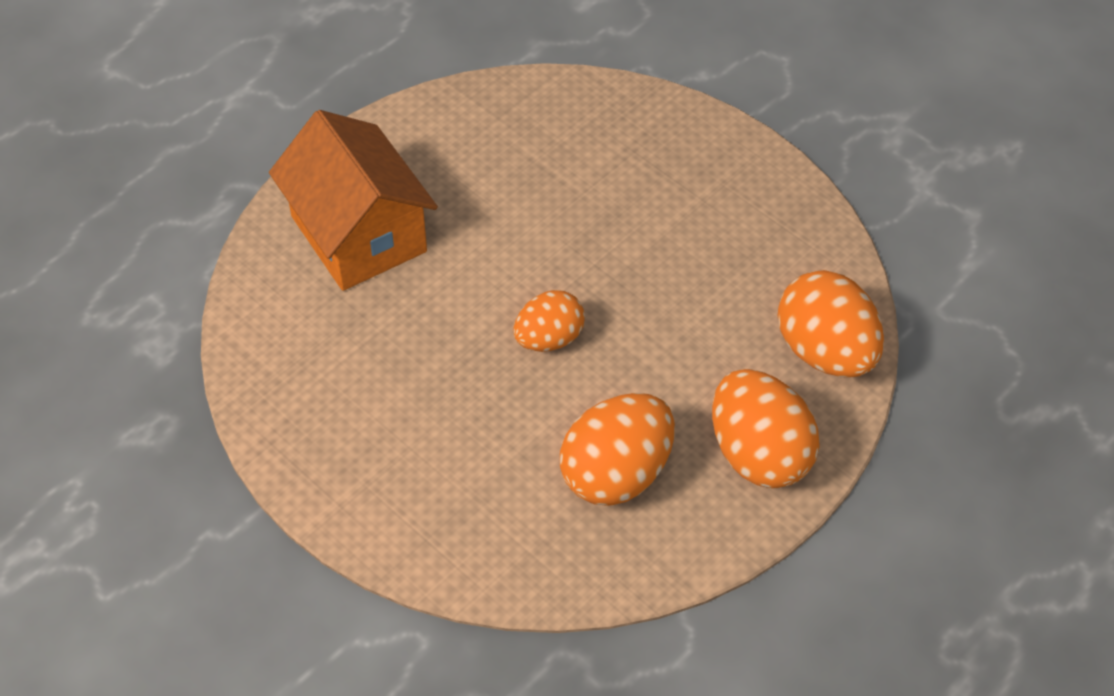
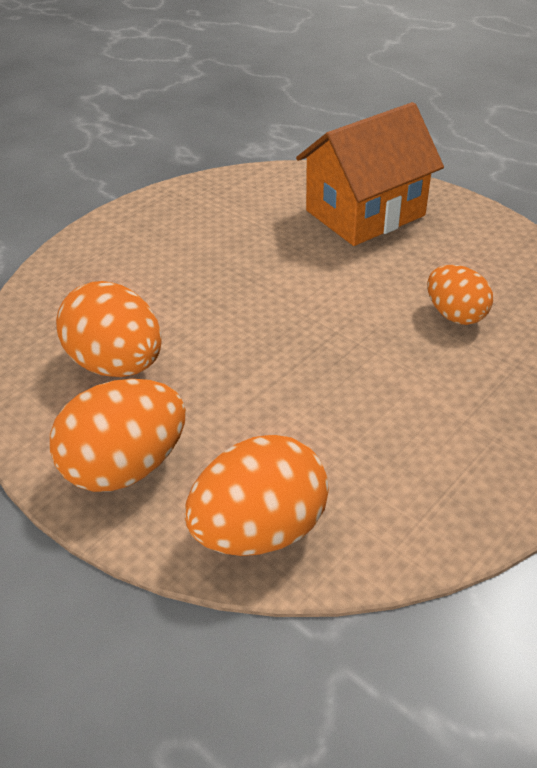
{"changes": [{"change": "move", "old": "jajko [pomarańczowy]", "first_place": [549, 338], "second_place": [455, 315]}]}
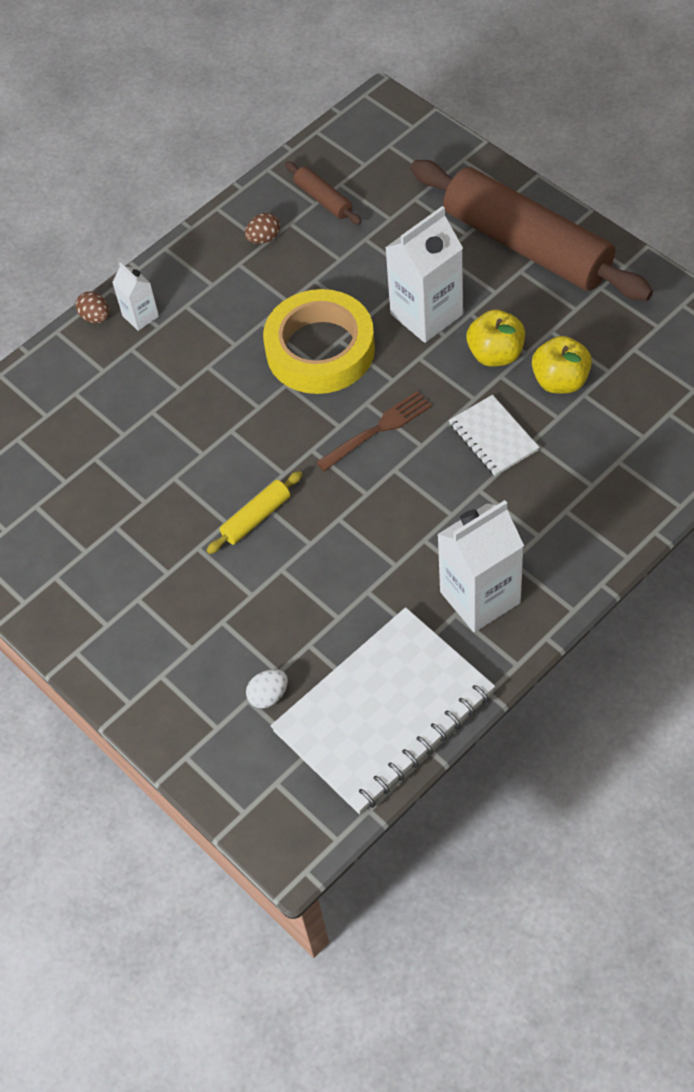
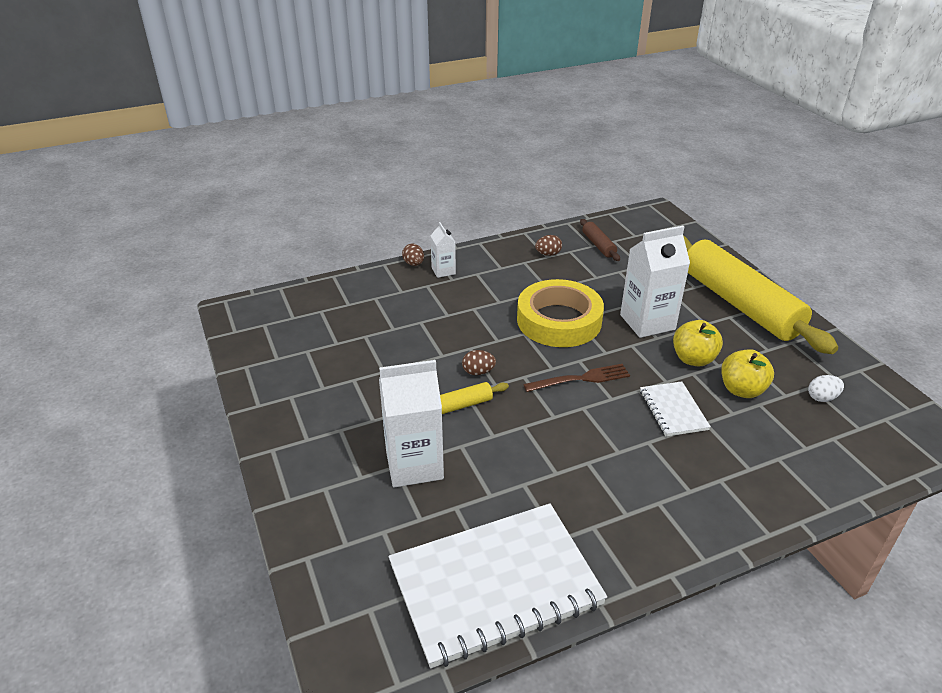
{"changes": [{"change": "recolor", "old": "wałek do ciasta [brązowy]", "new": "wałek do ciasta [żółty]", "first_place": [527, 245], "second_place": [739, 304]}, {"change": "move", "old": "karton mleka [biały]", "first_place": [480, 597], "second_place": [414, 465]}, {"change": "move", "old": "jajko [biały]", "first_place": [268, 695], "second_place": [822, 398]}, {"change": "insert", "new": "jajko [brązowy]", "second_place": [478, 372]}]}
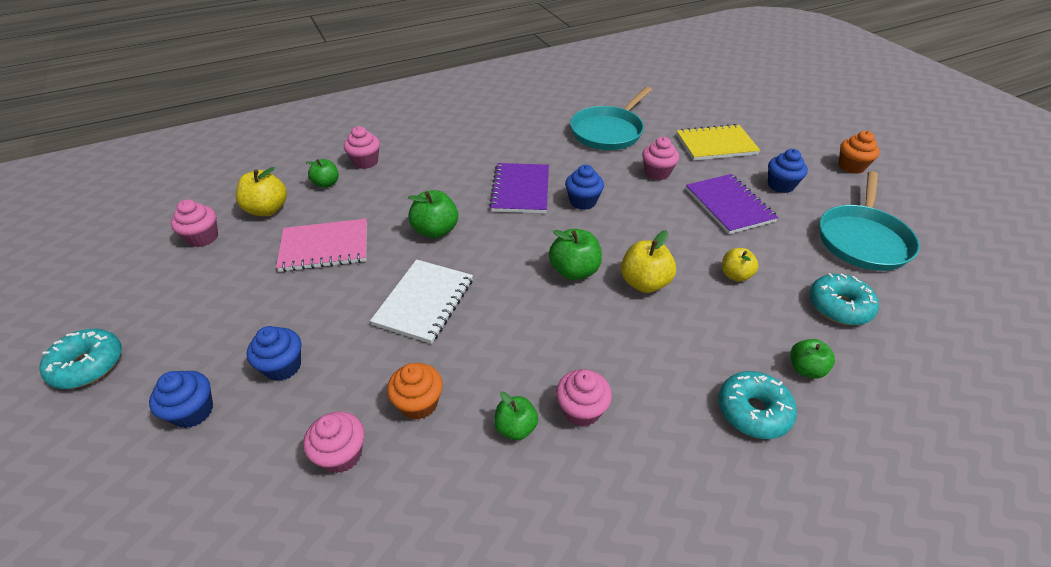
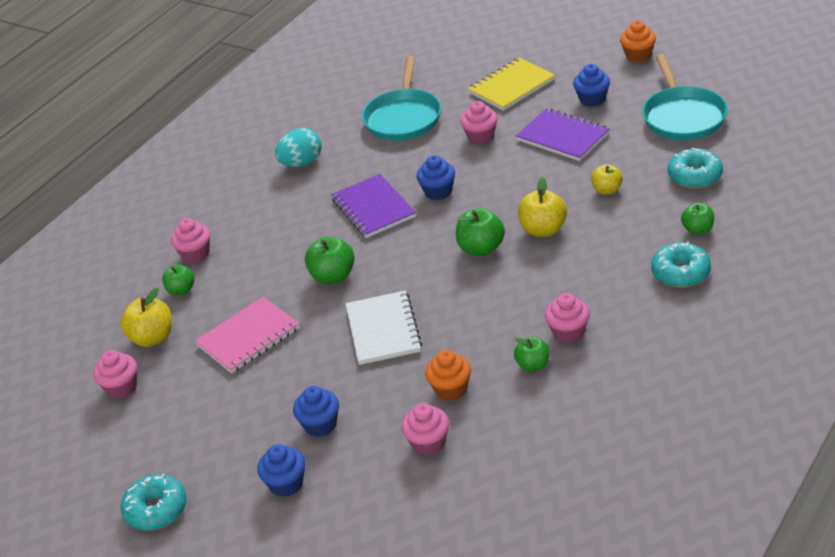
{"changes": [{"change": "insert", "new": "jajko [turkusowy]", "second_place": [301, 163]}]}
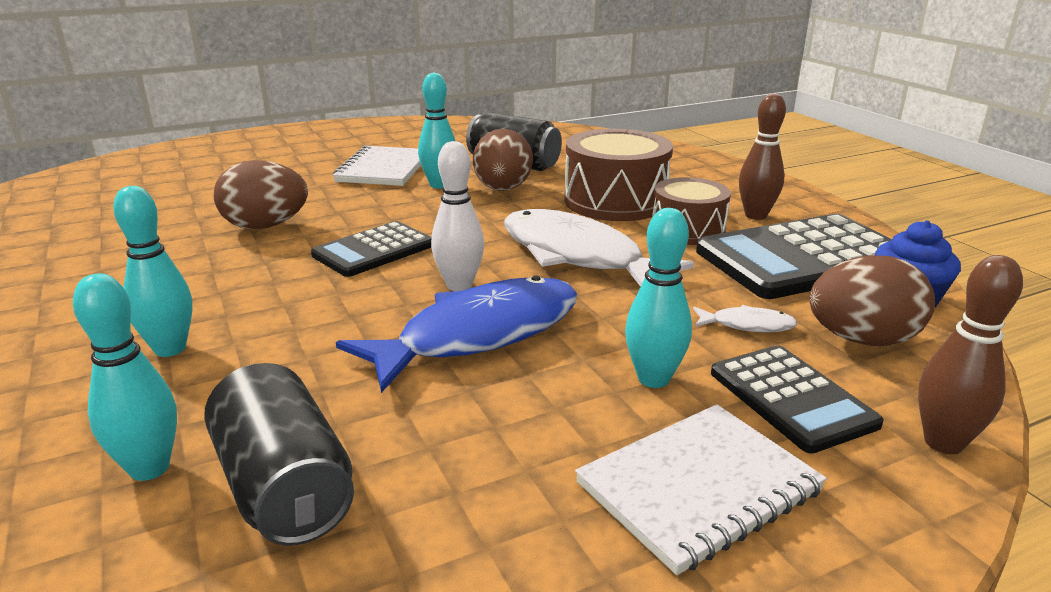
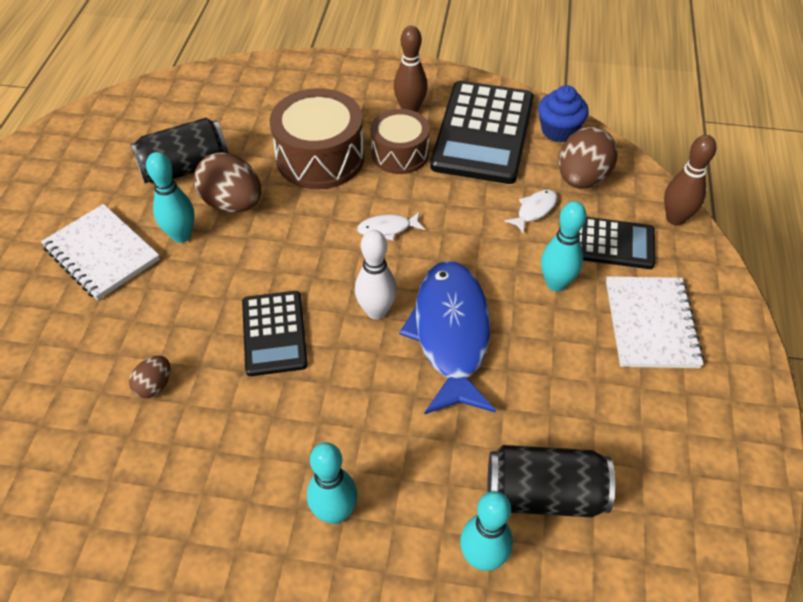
{"changes": [{"change": "resize", "old": "jajko [brązowy]", "first_place": [265, 226], "second_place": [154, 385], "factor": 0.52}, {"change": "resize", "old": "ryba [biały]", "first_place": [577, 256], "second_place": [387, 229], "factor": 0.41}]}
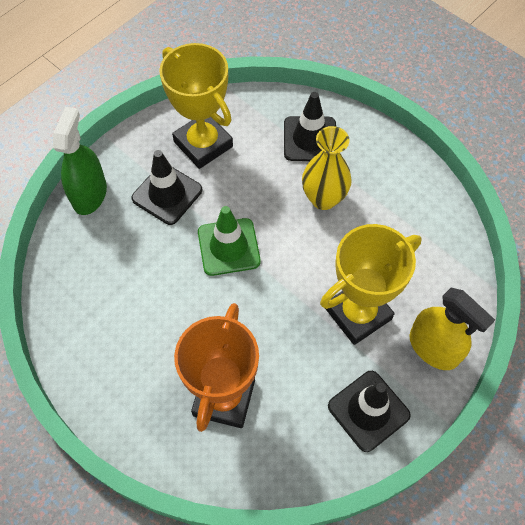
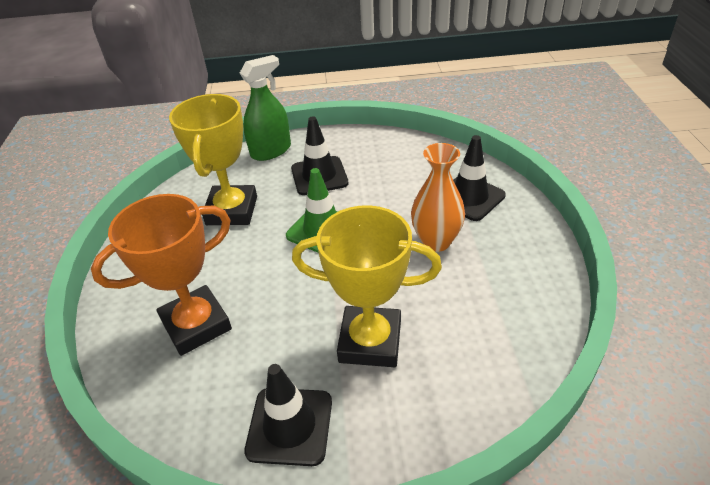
{"changes": [{"change": "move", "old": "puchar [żółty]", "first_place": [203, 144], "second_place": [232, 210]}, {"change": "recolor", "old": "wazon [żółty]", "new": "wazon [pomarańczowy]", "first_place": [323, 198], "second_place": [436, 241]}, {"change": "delete", "old": "spryskiwacz [żółty]", "first_place": [433, 348]}]}
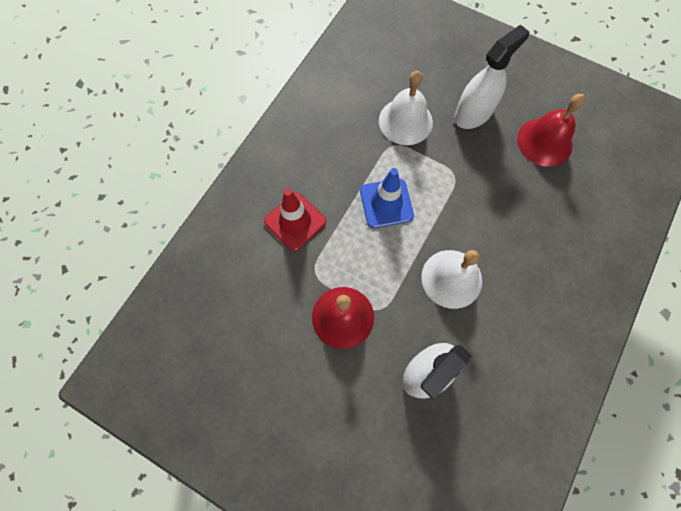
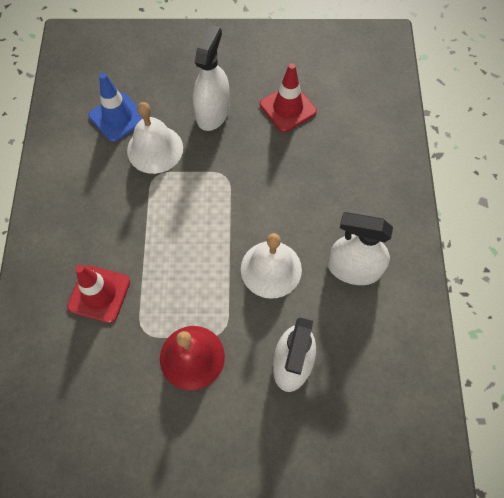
{"changes": [{"change": "replace", "old": "dzwonek [czerwony]", "new": "pachołek [czerwony]", "first_place": [544, 142], "second_place": [288, 108]}, {"change": "move", "old": "pachołek [niebieski]", "first_place": [386, 203], "second_place": [117, 117]}, {"change": "insert", "new": "spryskiwacz [biały]", "second_place": [353, 269]}]}
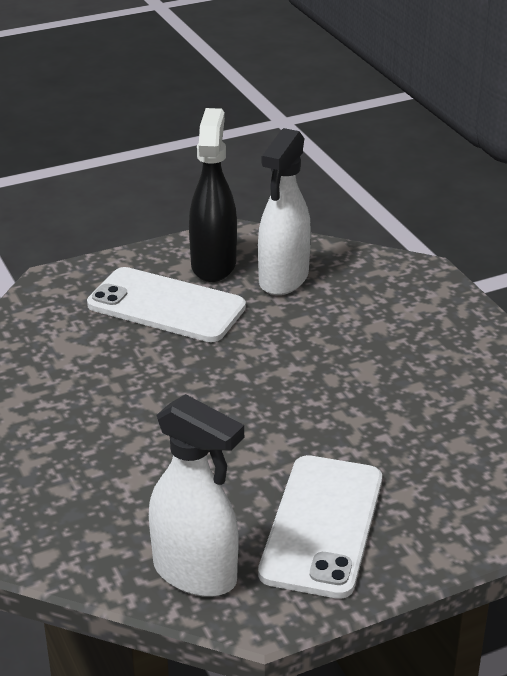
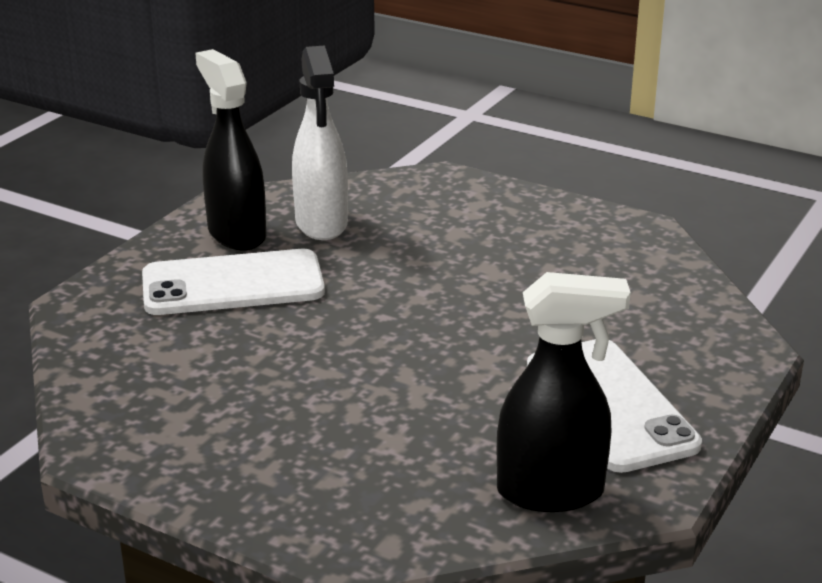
{"changes": [{"change": "recolor", "old": "spryskiwacz [biały]", "new": "spryskiwacz [czarny]", "first_place": [196, 573], "second_place": [551, 492]}]}
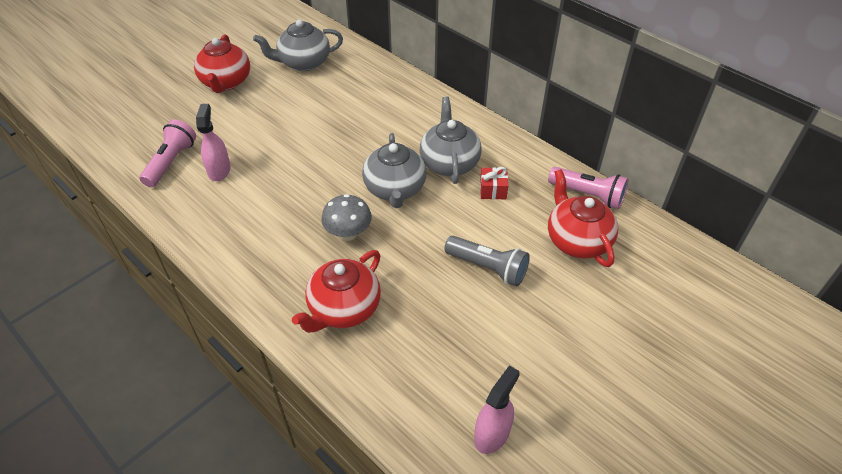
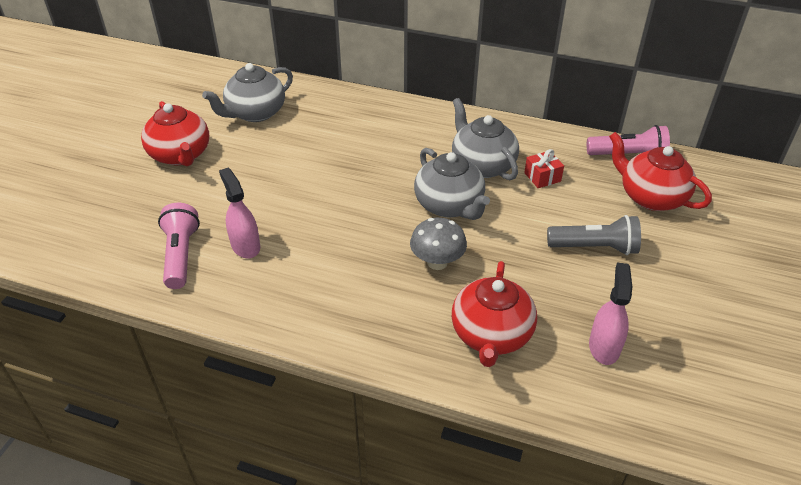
{"changes": [{"change": "move", "old": "spryskiwacz [różowy]", "first_place": [492, 434], "second_place": [604, 347]}]}
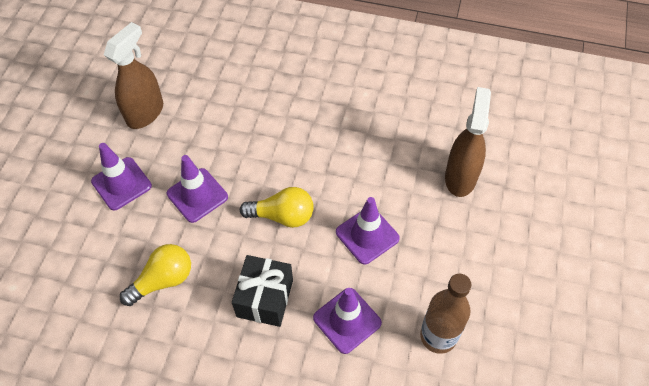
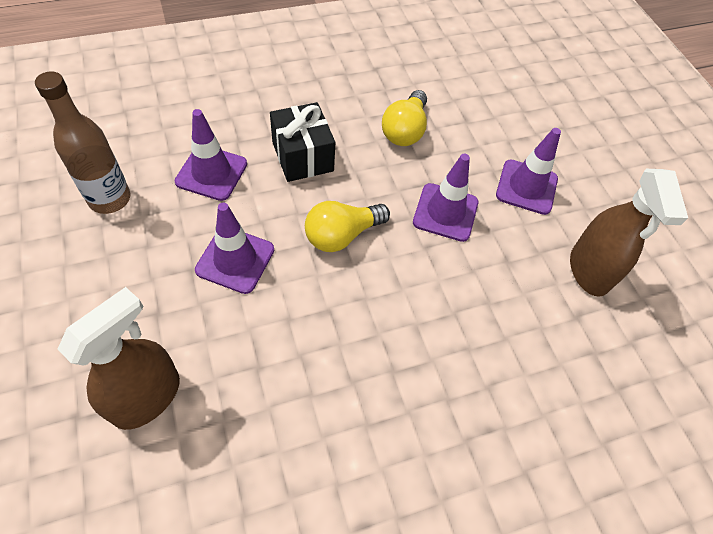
{"changes": [{"change": "rotate", "old": "spryskiwacz [brązowy]", "first_place": [460, 177], "second_place": [147, 397], "degrees": -120}]}
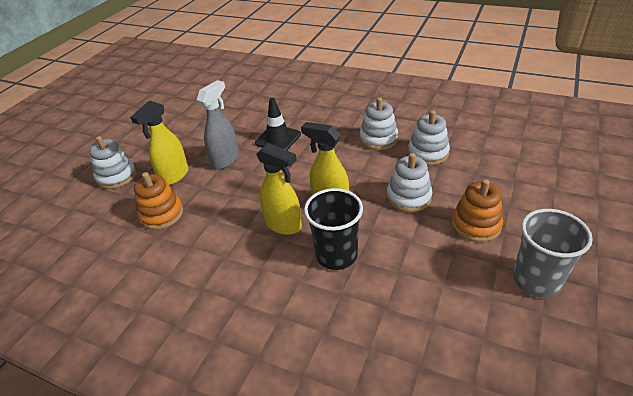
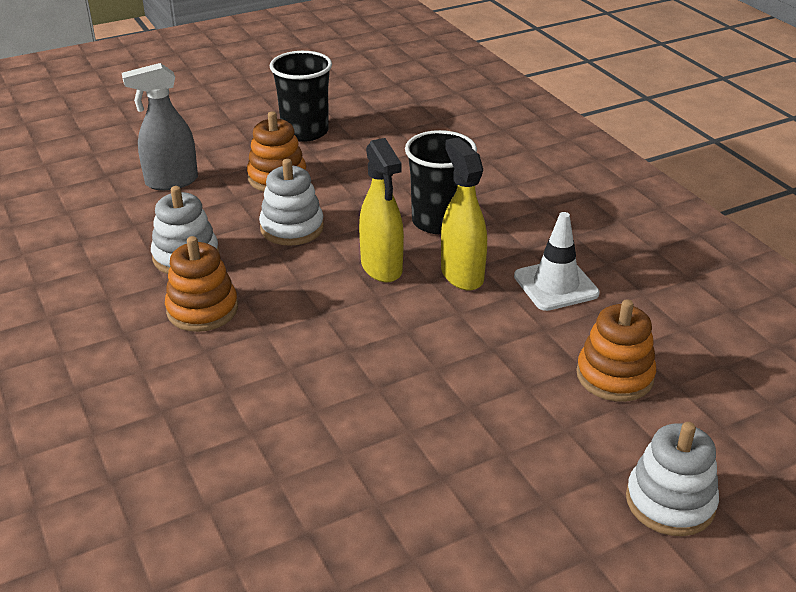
{"changes": [{"change": "move", "old": "spryskiwacz [szary]", "first_place": [226, 160], "second_place": [171, 182]}, {"change": "recolor", "old": "zabawka nakładanka [biały]", "new": "zabawka nakładanka [pomarańczowy]", "first_place": [378, 139], "second_place": [202, 310]}, {"change": "delete", "old": "pachołek [czarny]", "first_place": [278, 139]}, {"change": "delete", "old": "spryskiwacz [żółty]", "first_place": [174, 176]}, {"change": "recolor", "old": "szklanka [szary]", "new": "szklanka [czarny]", "first_place": [536, 280], "second_place": [305, 132]}, {"change": "insert", "new": "pachołek [biały]", "second_place": [556, 285]}]}
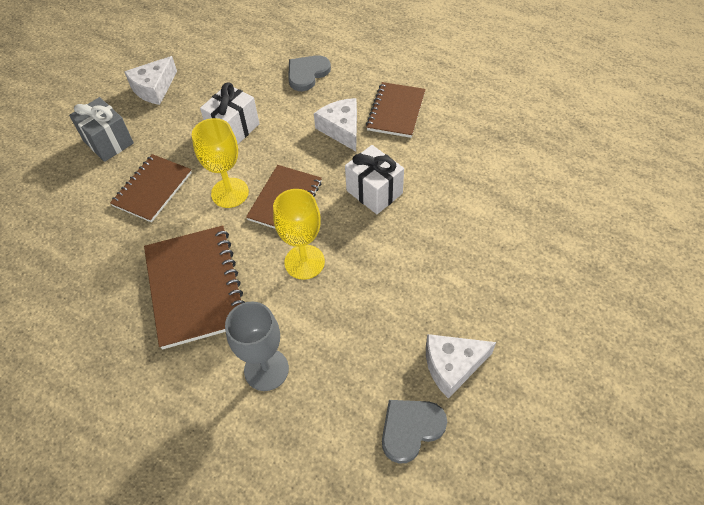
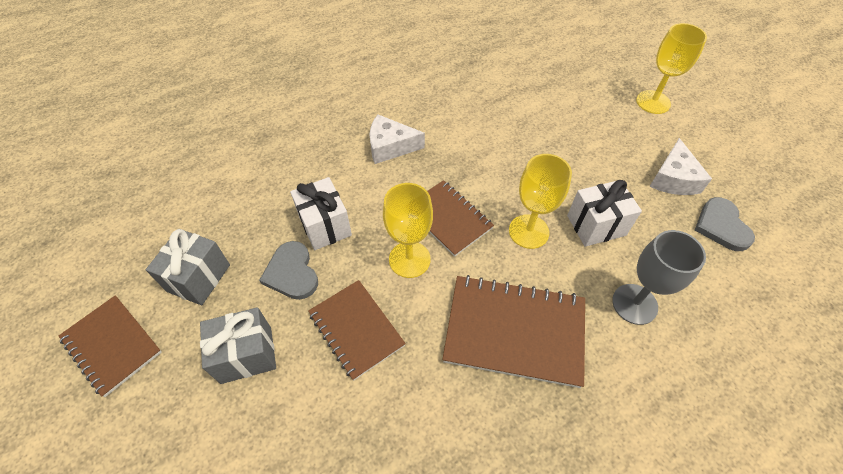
{"changes": [{"change": "move", "old": "serce [szary]", "first_place": [307, 74], "second_place": [292, 273]}, {"change": "replace", "old": "ser [biały]", "new": "prezent [szary]", "first_place": [154, 88], "second_place": [198, 278]}, {"change": "move", "old": "zeszyt [brązowy]", "first_place": [396, 111], "second_place": [112, 345]}, {"change": "move", "old": "prezent [biały]", "first_place": [374, 192], "second_place": [596, 225]}, {"change": "insert", "new": "kielich [żółty]", "second_place": [653, 102]}]}
